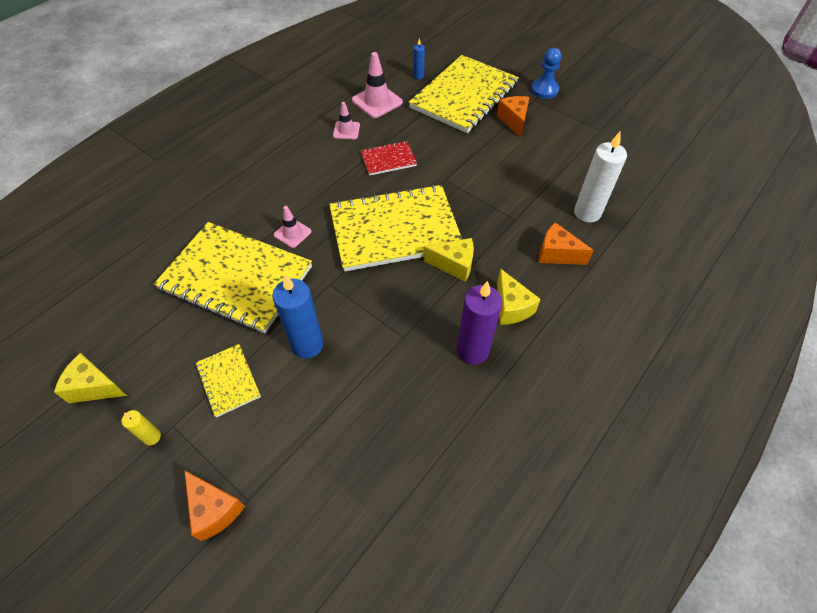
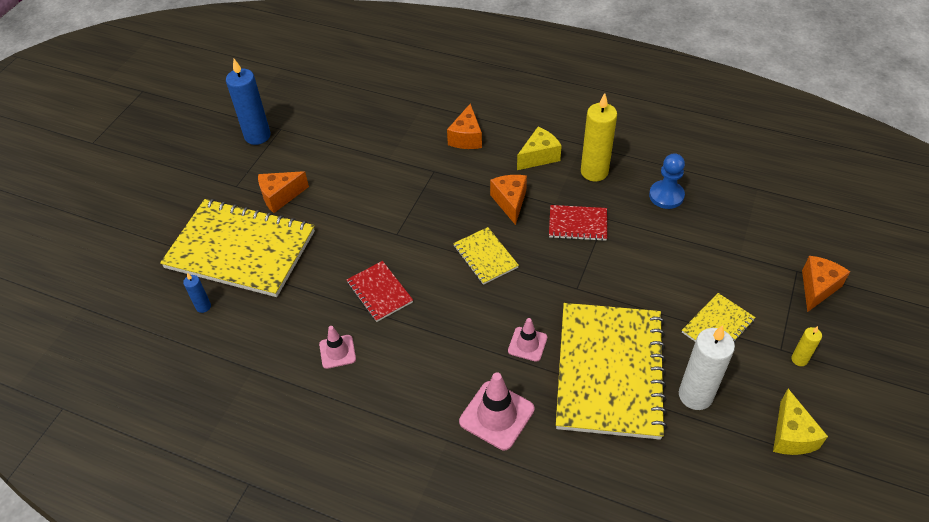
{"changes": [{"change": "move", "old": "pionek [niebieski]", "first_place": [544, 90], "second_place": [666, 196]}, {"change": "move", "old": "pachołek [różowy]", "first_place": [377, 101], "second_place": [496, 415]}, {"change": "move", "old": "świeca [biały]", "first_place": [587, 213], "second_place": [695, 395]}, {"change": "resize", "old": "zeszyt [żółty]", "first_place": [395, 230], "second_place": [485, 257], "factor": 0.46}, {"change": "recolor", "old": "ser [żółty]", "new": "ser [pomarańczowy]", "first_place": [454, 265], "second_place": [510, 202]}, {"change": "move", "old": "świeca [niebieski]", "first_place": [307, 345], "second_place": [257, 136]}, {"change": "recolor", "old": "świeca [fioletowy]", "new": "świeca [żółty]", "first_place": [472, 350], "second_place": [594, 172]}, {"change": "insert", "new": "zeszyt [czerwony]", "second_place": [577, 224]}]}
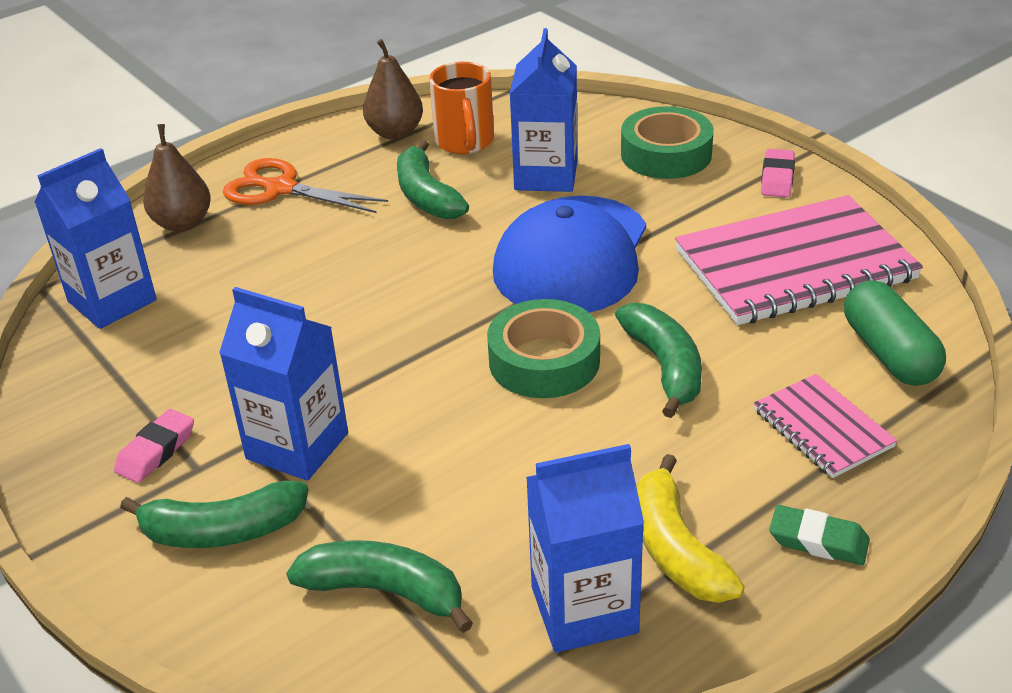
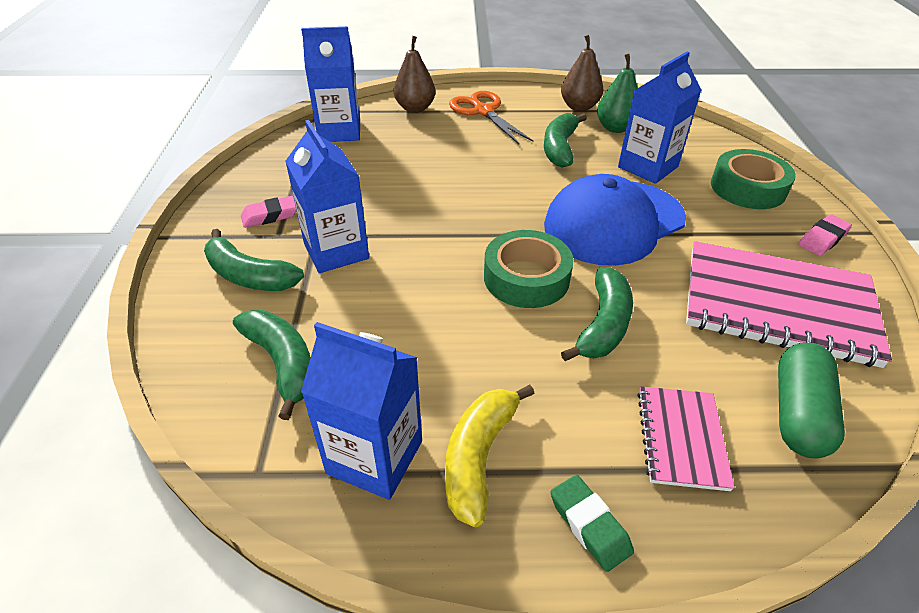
{"changes": [{"change": "replace", "old": "kubek [pomarańczowy]", "new": "gruszka [zielony]", "first_place": [465, 142], "second_place": [615, 128]}]}
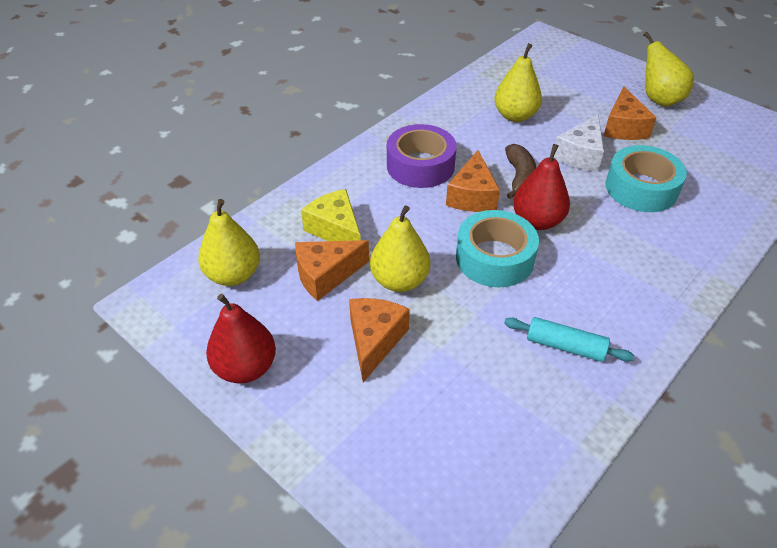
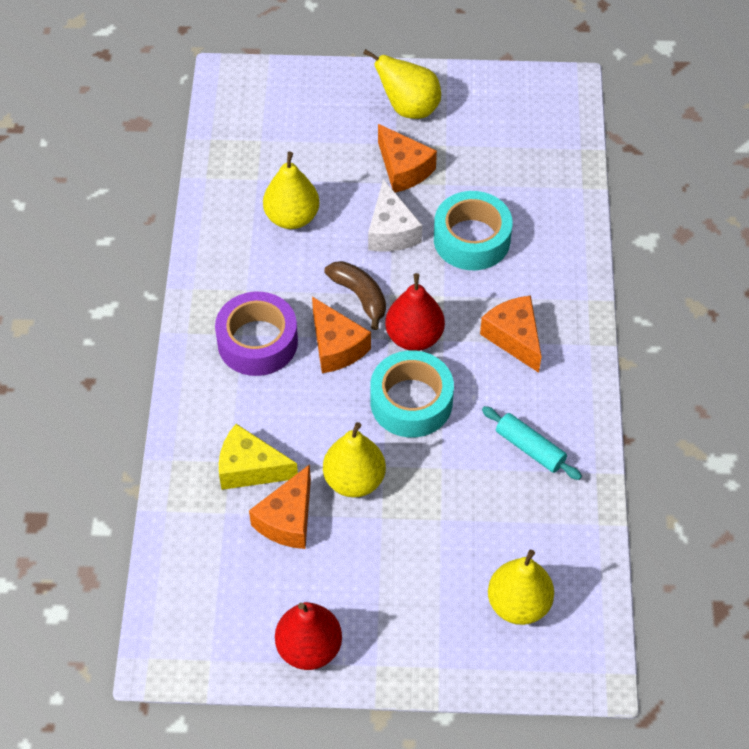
{"changes": [{"change": "move", "old": "gruszka [żółty]", "first_place": [233, 275], "second_place": [518, 604]}, {"change": "move", "old": "ser [pomarańczowy]", "first_place": [374, 340], "second_place": [514, 338]}, {"change": "rotate", "old": "wałek do ciasta [turkusowy]", "first_place": [565, 346], "second_place": [530, 448], "degrees": 60}]}
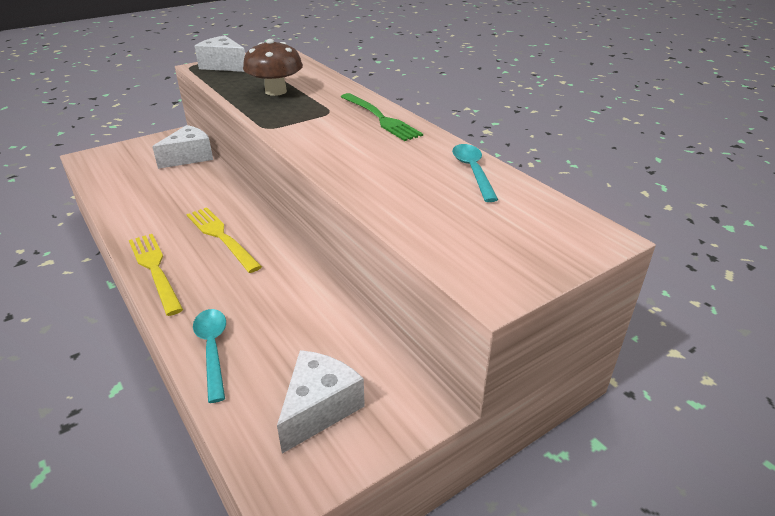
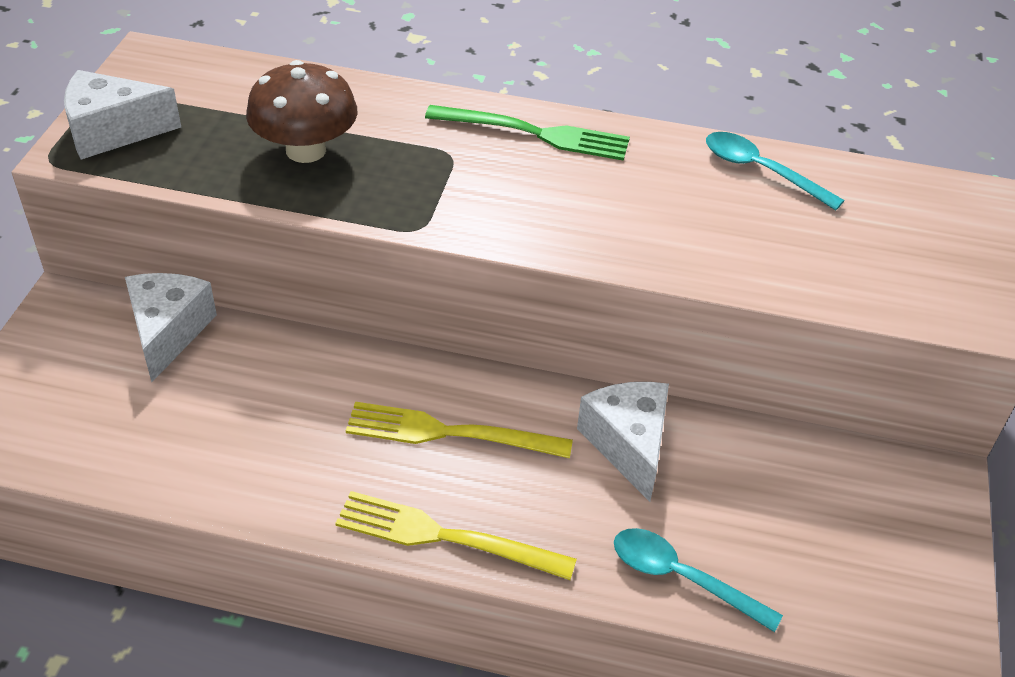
{"changes": [{"change": "move", "old": "ser [biały]", "first_place": [319, 408], "second_place": [628, 444]}]}
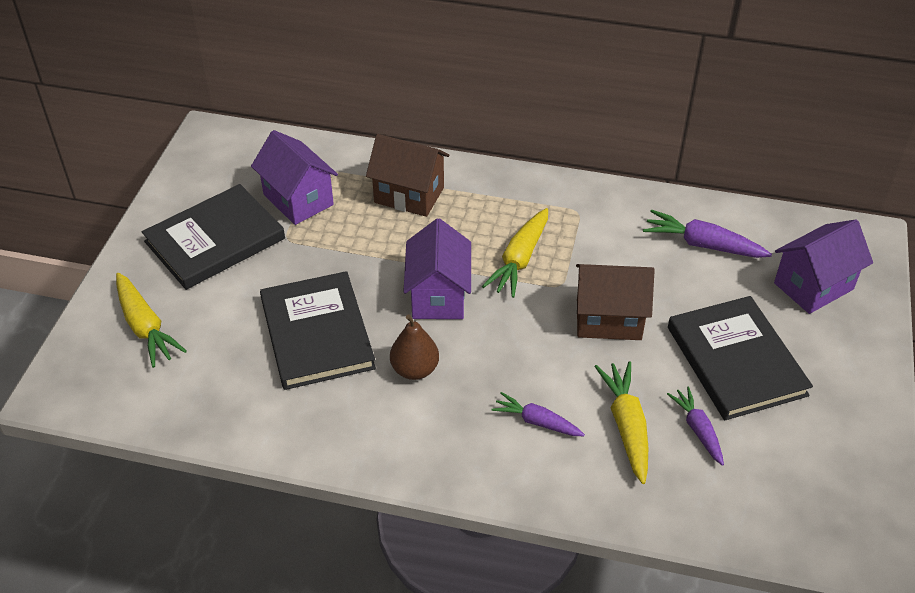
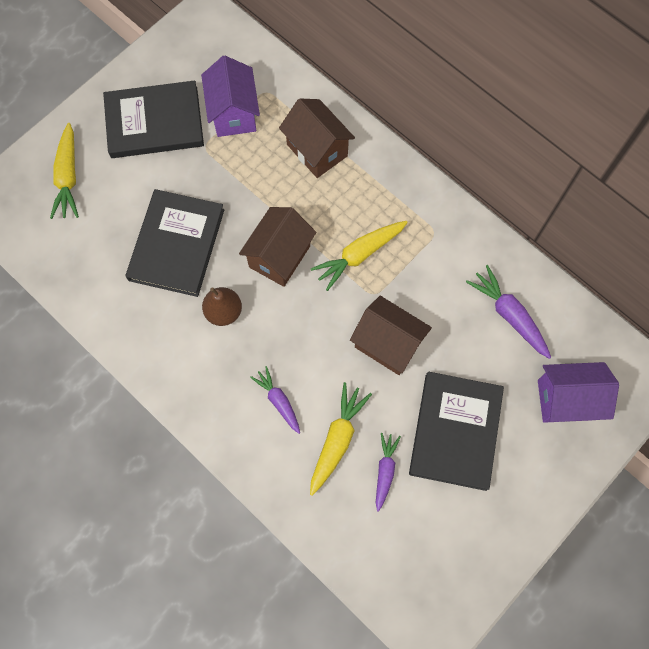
{"changes": [{"change": "recolor", "old": "domek [fioletowy]", "new": "domek [brązowy]", "first_place": [438, 296], "second_place": [279, 256]}]}
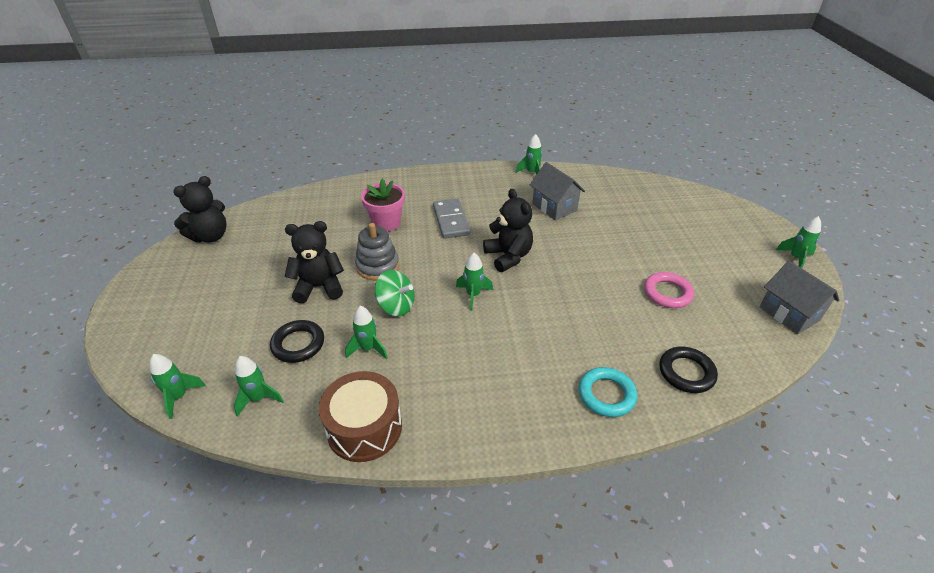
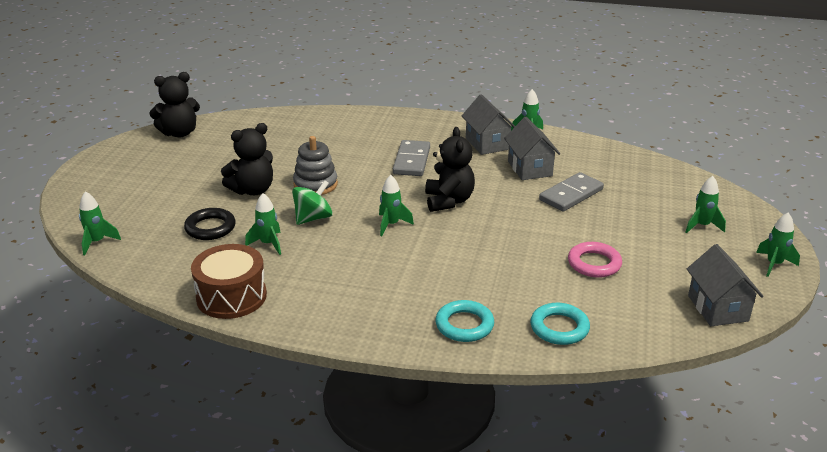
{"changes": [{"change": "delete", "old": "doniczka [różowy]", "first_place": [386, 223]}, {"change": "rotate", "old": "miś [czarny]", "first_place": [319, 287], "second_place": [252, 190], "degrees": 135}, {"change": "rotate", "old": "bączek [zielony]", "first_place": [396, 306], "second_place": [313, 218], "degrees": -90}, {"change": "recolor", "old": "pierścień [czarny]", "new": "pierścień [turkusowy]", "first_place": [686, 372], "second_place": [559, 328]}, {"change": "move", "old": "rakieta [zielony]", "first_place": [259, 398], "second_place": [702, 226]}, {"change": "insert", "new": "domek [szary]", "second_place": [487, 143]}, {"change": "insert", "new": "kostka domina [szary]", "second_place": [571, 195]}]}
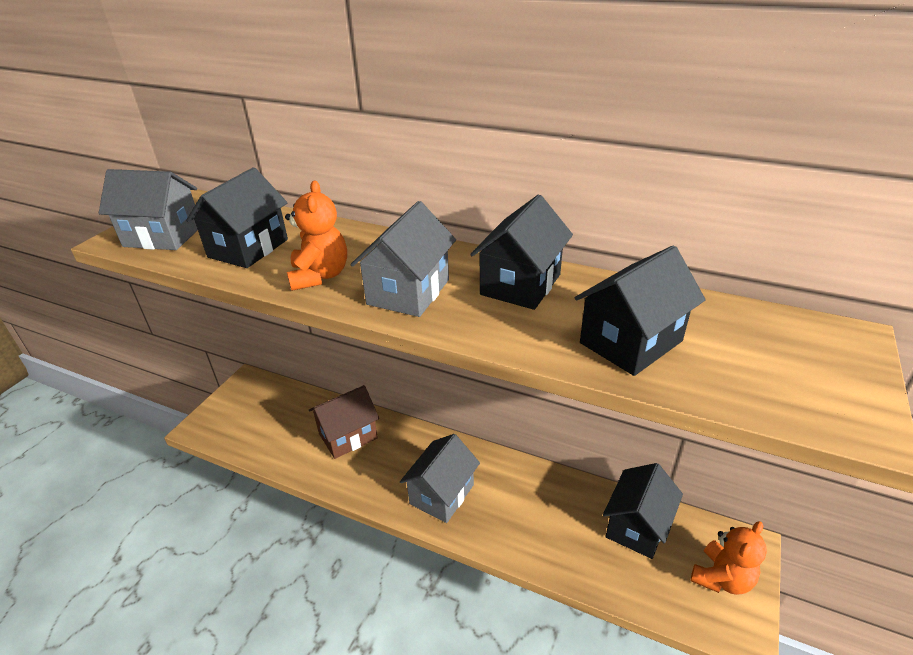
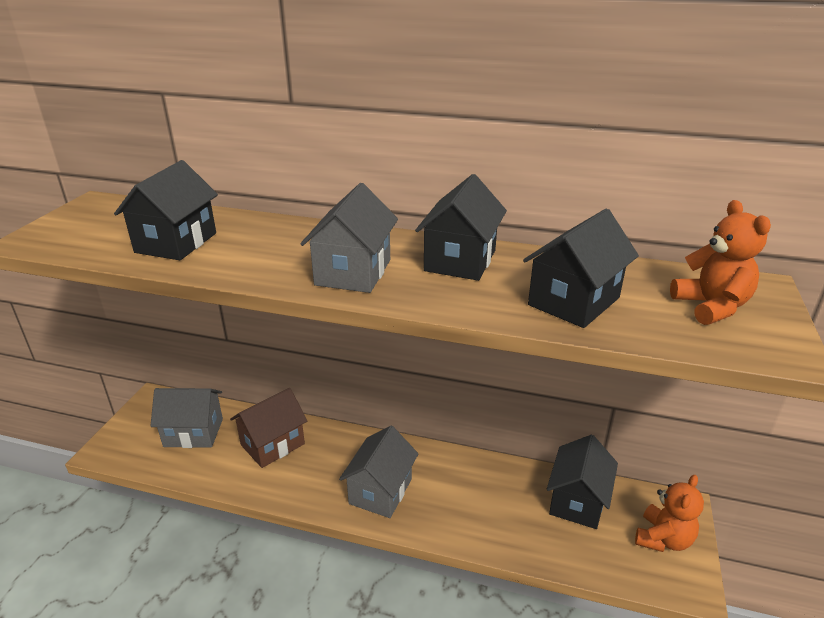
{"changes": [{"change": "move", "old": "domek [szary]", "first_place": [163, 236], "second_place": [193, 432]}, {"change": "move", "old": "miś [pomarańczowy]", "first_place": [320, 276], "second_place": [711, 307]}]}
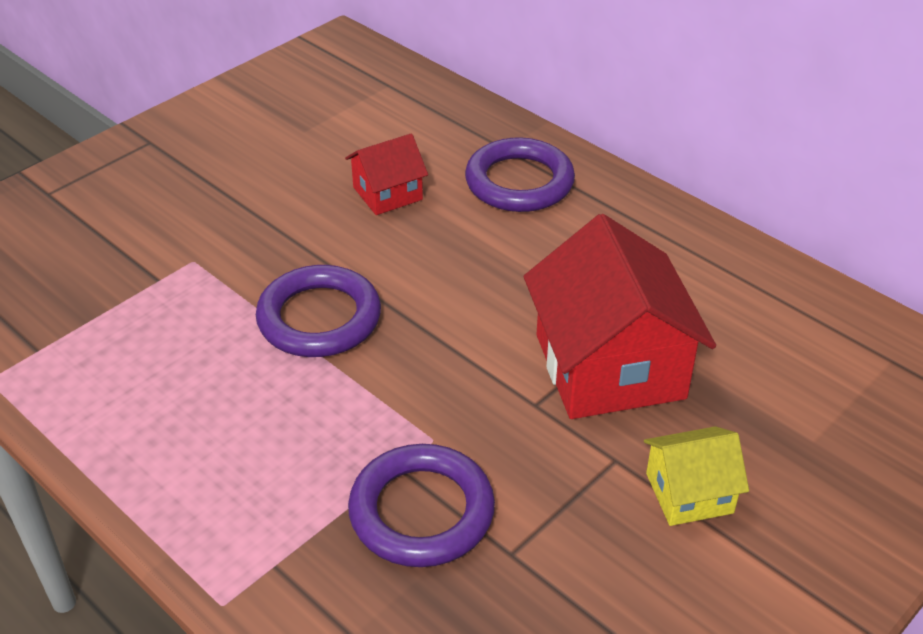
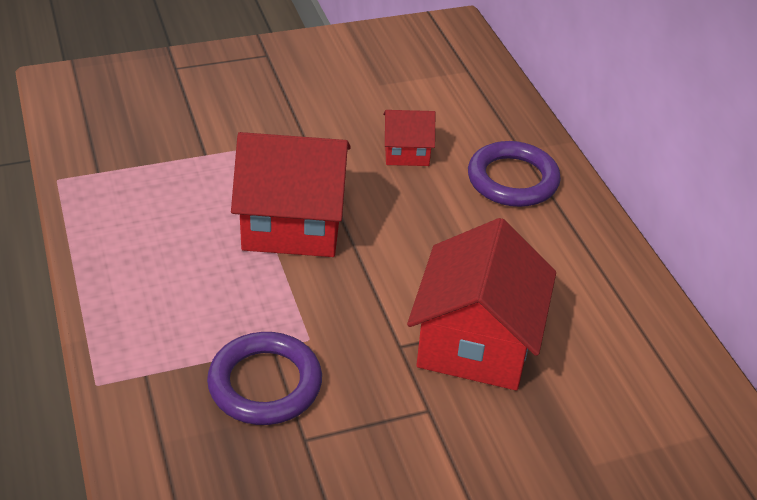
{"changes": [{"change": "replace", "old": "pierścień [fioletowy]", "new": "domek [czerwony]", "first_place": [319, 318], "second_place": [293, 223]}, {"change": "delete", "old": "domek [żółty]", "first_place": [689, 493]}]}
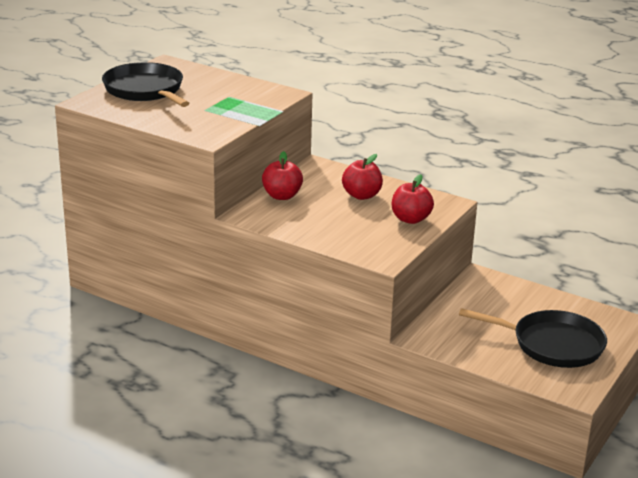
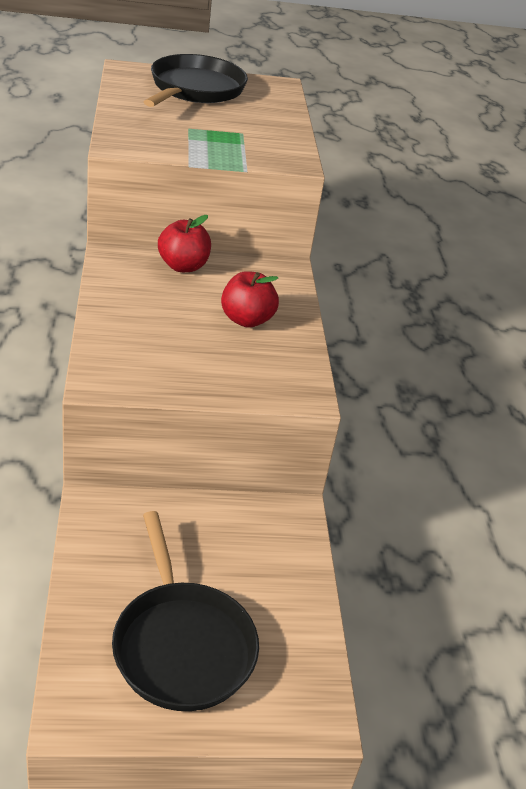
{"changes": [{"change": "delete", "old": "jabłko [czerwony]", "first_place": [410, 219]}]}
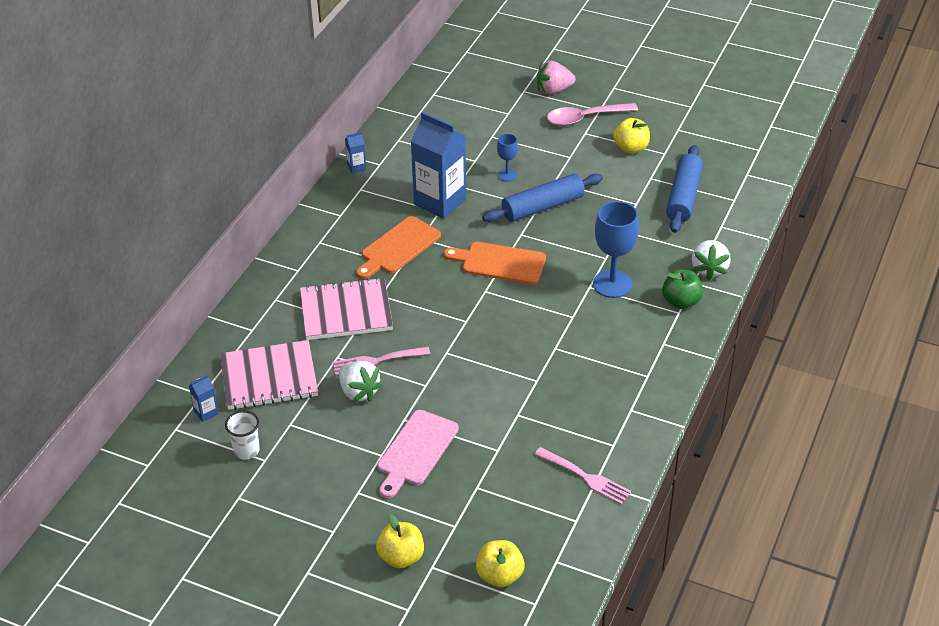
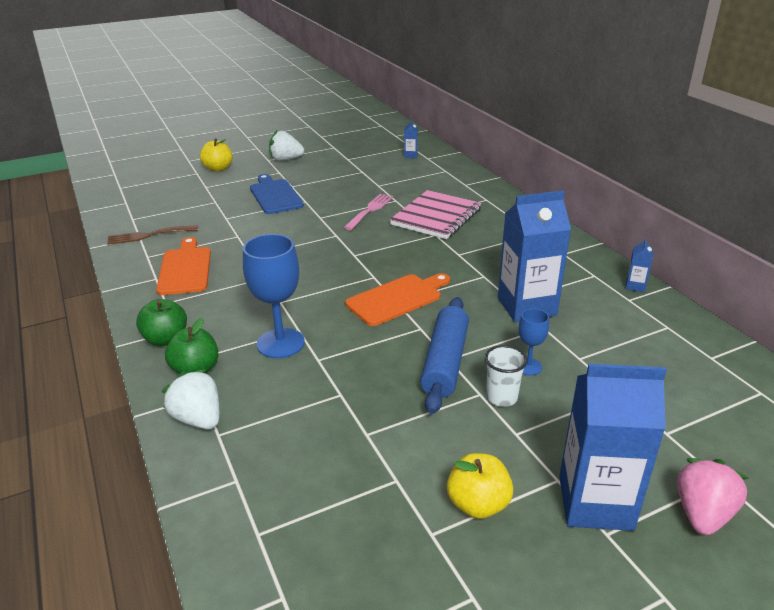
{"changes": [{"change": "replace", "old": "łyżka [różowy]", "new": "karton mleka [niebieski]", "first_place": [585, 118], "second_place": [595, 502]}, {"change": "delete", "old": "wałek do ciasta [niebieski]", "first_place": [683, 197]}, {"change": "move", "old": "deska do krojenia [pomarańczowy]", "first_place": [398, 247], "second_place": [185, 269]}, {"change": "delete", "old": "zeszyt [różowy]", "first_place": [269, 378]}, {"change": "move", "old": "truskawka [biały]", "first_place": [359, 392], "second_place": [285, 159]}, {"change": "recolor", "old": "deska do krojenia [różowy]", "new": "deska do krojenia [niebieski]", "first_place": [416, 451], "second_place": [275, 195]}, {"change": "move", "old": "szklanka [biały]", "first_place": [246, 451], "second_place": [501, 397]}, {"change": "recolor", "old": "widelec [różowy]", "new": "widelec [brązowy]", "first_place": [585, 477], "second_place": [149, 235]}, {"change": "delete", "old": "jabłko [żółty]", "first_place": [500, 576]}, {"change": "insert", "new": "jabłko [zielony]", "second_place": [166, 339]}]}
